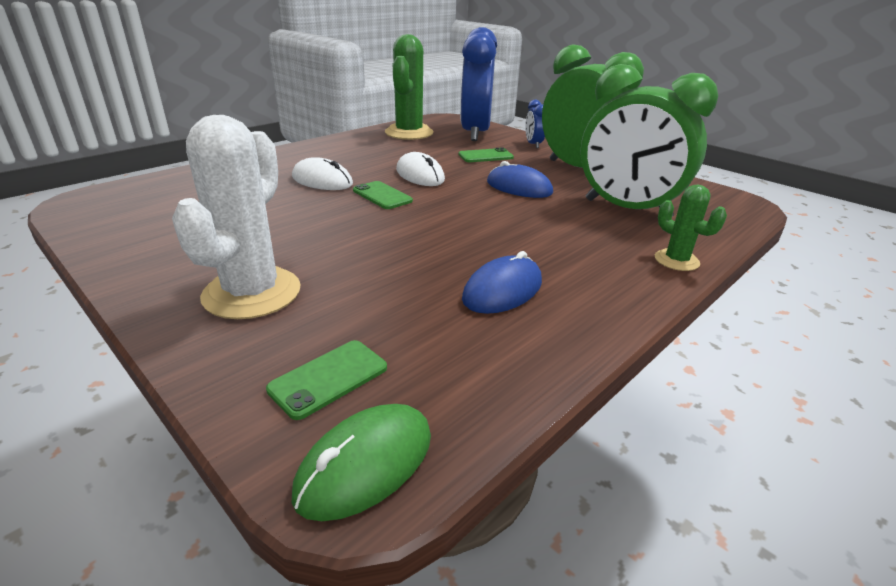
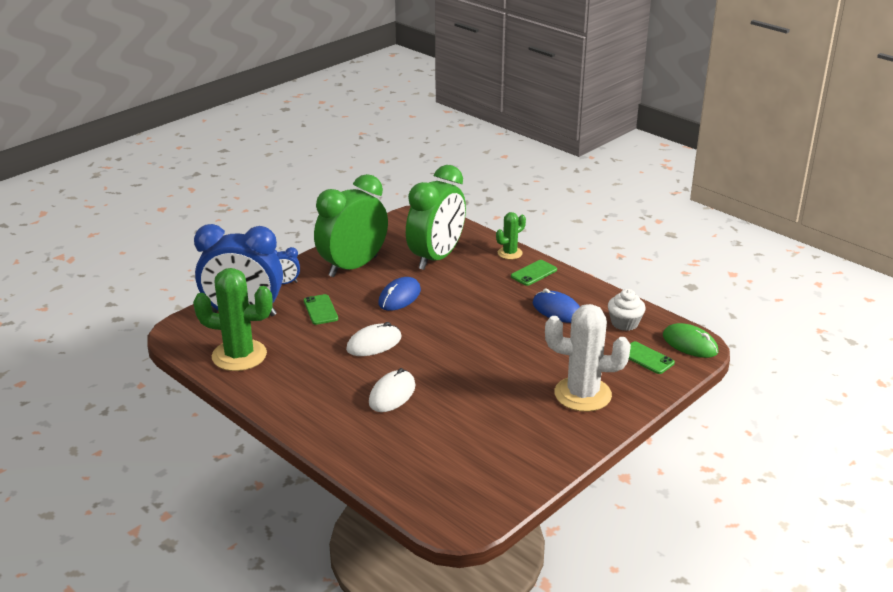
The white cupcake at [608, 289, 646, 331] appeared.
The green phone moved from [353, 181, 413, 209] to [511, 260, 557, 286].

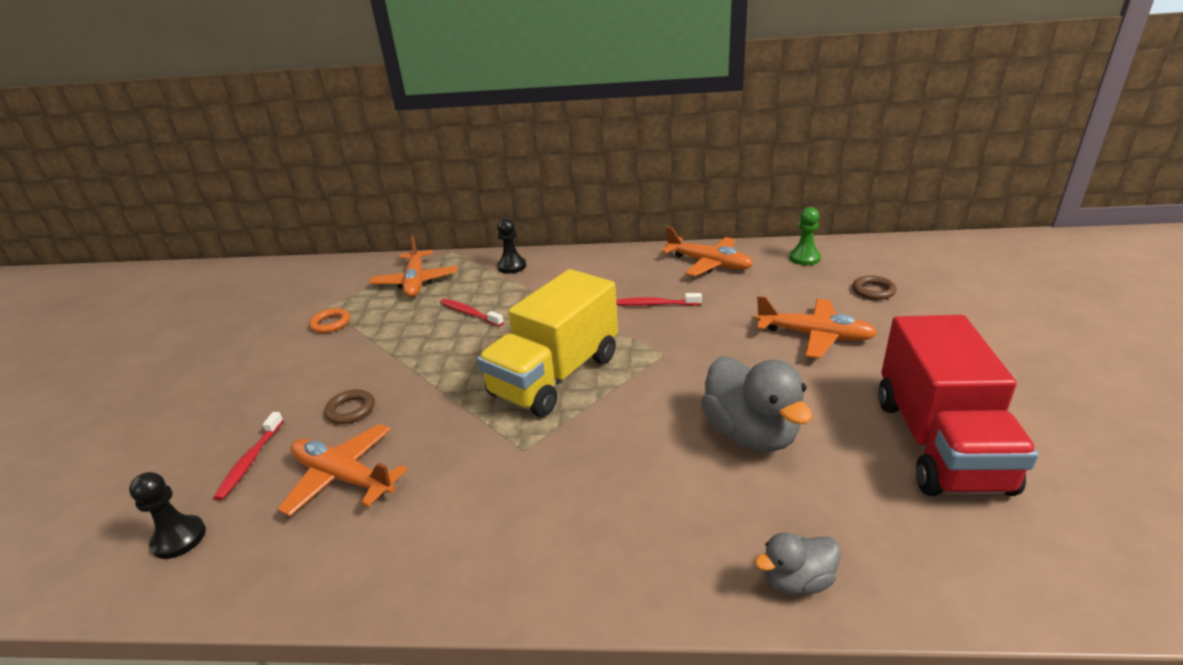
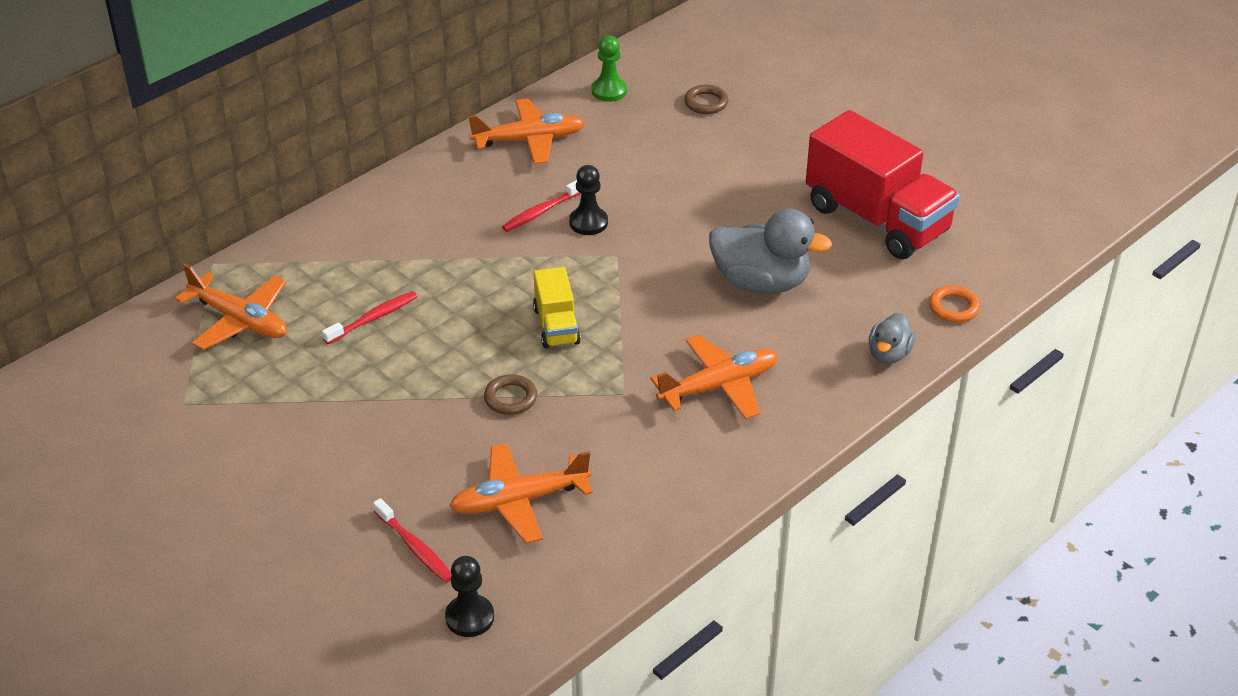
The orange ring moved from [309, 308, 350, 333] to [929, 285, 980, 322].
The brown ring moved from [324, 389, 375, 424] to [484, 374, 537, 415].
The black pawn moved from [497, 218, 526, 274] to [569, 165, 608, 235].
The orange plane moved from [755, 296, 877, 359] to [651, 335, 778, 419].
The red toothbrush at [440, 299, 504, 327] turned 150 degrees clockwise.
The yellow truck at [477, 269, 618, 417] changed to 0.49 times the size.

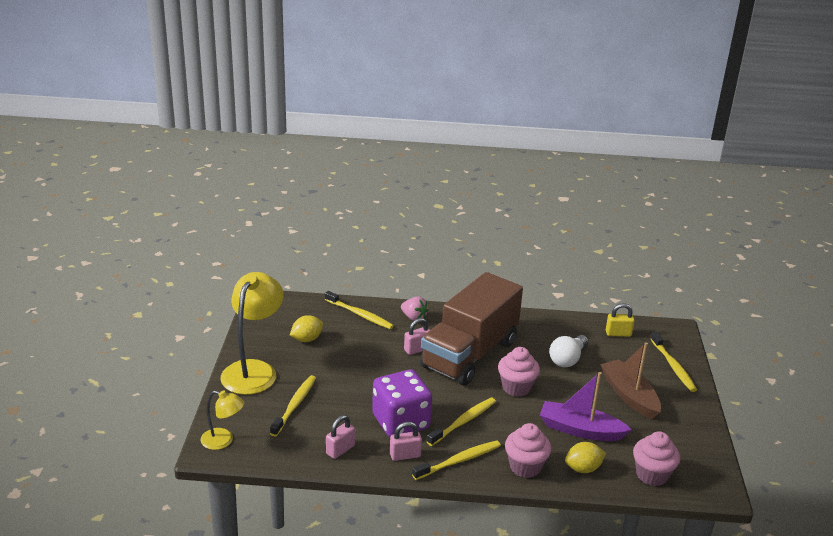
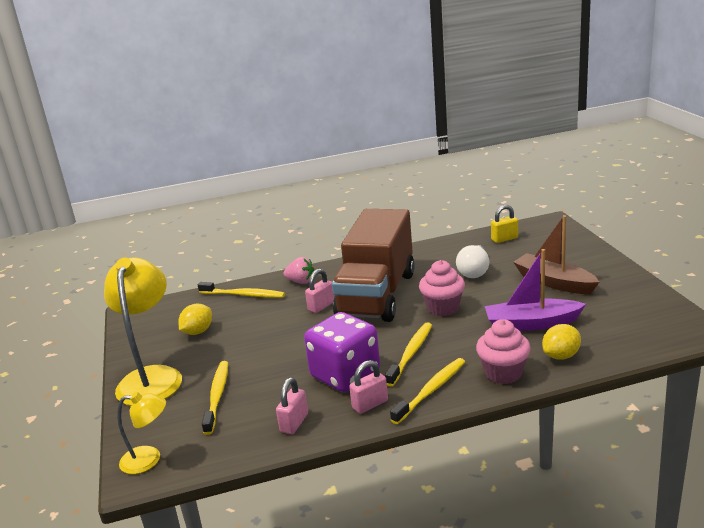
The pink cupcake at [633, 431, 680, 486] disappeared.
The yellow toothbrush at [651, 332, 697, 392] disappeared.

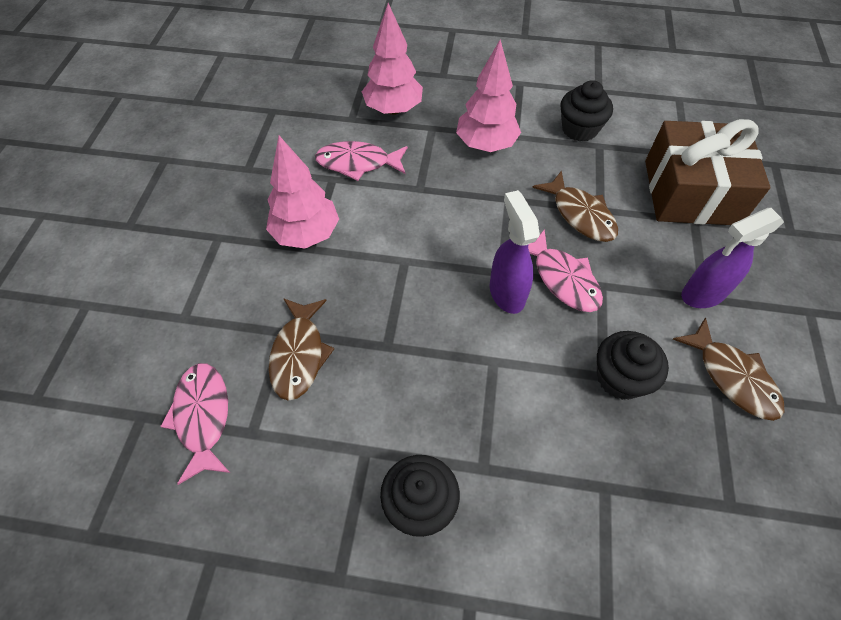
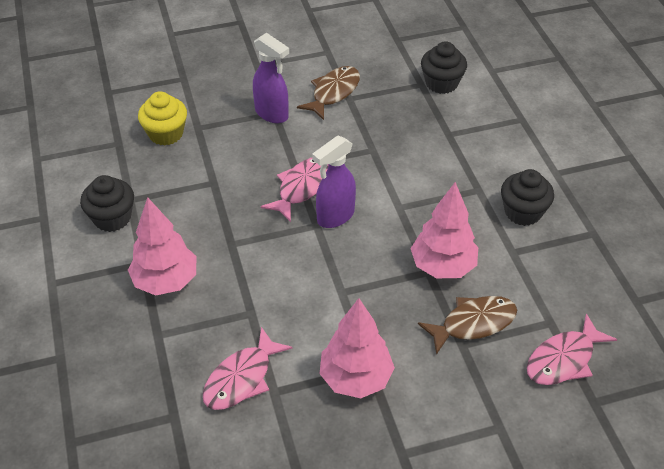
The brown fish at [532, 170, 618, 242] disappeared.
The pink tree moved from [362, 3, 423, 115] to [410, 182, 478, 278].
The black cupcake moved from [597, 331, 669, 400] to [421, 41, 467, 94].
The brown gift at [645, 119, 771, 225] was replaced by the yellow cupcake at [138, 91, 187, 146].
The pink fish at [315, 141, 408, 181] turned 60 degrees clockwise.

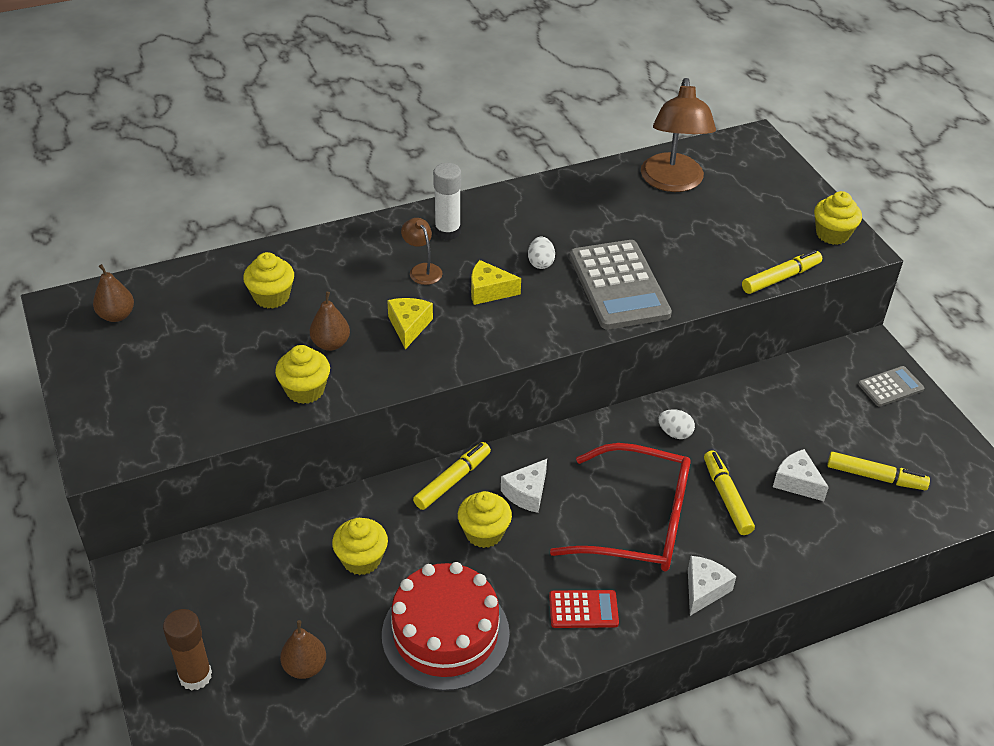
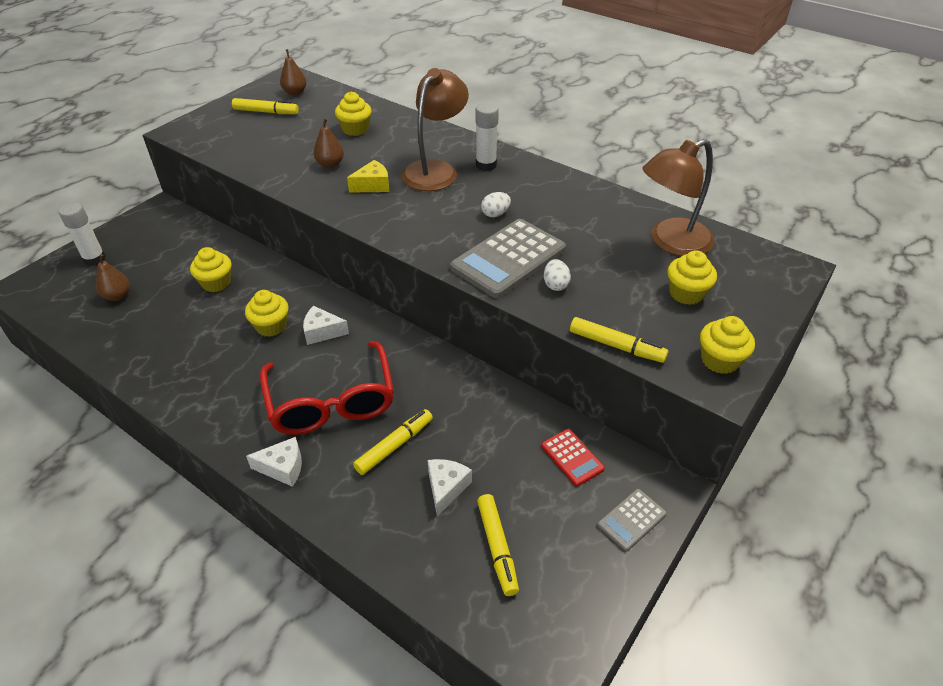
The red cake at [382, 562, 510, 691] disappeared.
The yellow cheese at [471, 260, 521, 305] disappeared.
The yellow cupcake moved from [275, 345, 330, 404] to [667, 250, 717, 305].
The yellow marker moved from [413, 442, 491, 510] to [232, 98, 299, 114].
The red calculator moved from [549, 590, 619, 628] to [541, 429, 605, 486].
The white egg moved from [658, 409, 695, 439] to [544, 259, 571, 291].
The brown glue stick at [163, 609, 212, 691] became the white glue stick at [58, 202, 106, 266].
The grey calculator at [858, 366, 924, 407] turned 105 degrees clockwise.
The brown lamp at [401, 218, 442, 285] changed to 2.12 times the size.

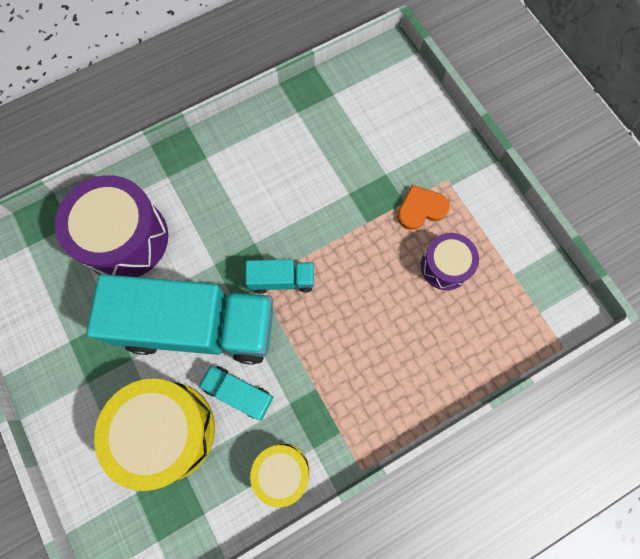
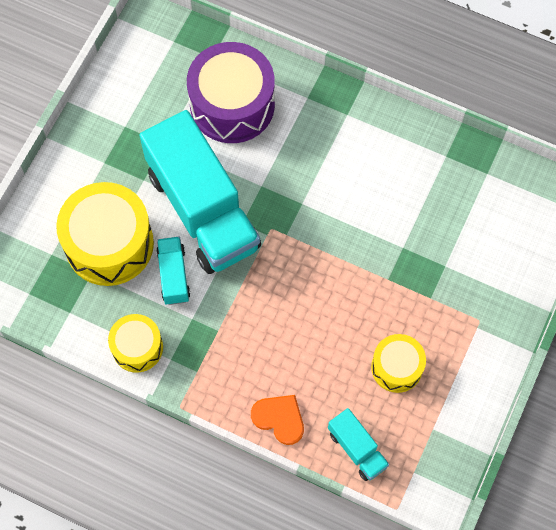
The turquoise truck moved from [245, 259, 314, 294] to [328, 408, 389, 481].
The orange heart moved from [397, 185, 450, 230] to [251, 395, 304, 445].
The purple drum at [421, 233, 479, 290] became the yellow drum at [371, 334, 426, 393].

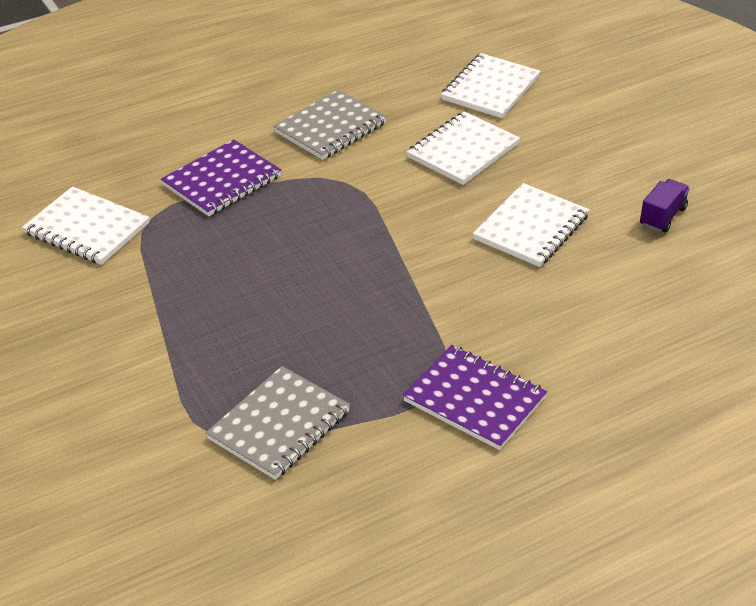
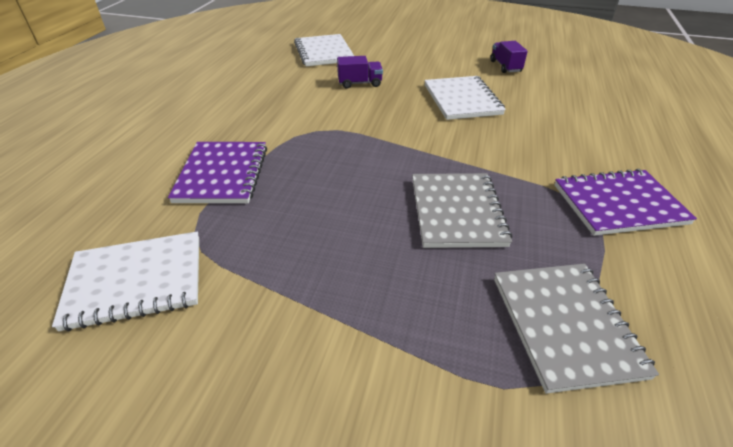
The grey notebook moved from [273, 90, 387, 160] to [412, 173, 512, 248].
The white notebook at [407, 111, 520, 185] was replaced by the purple truck at [337, 56, 383, 89].

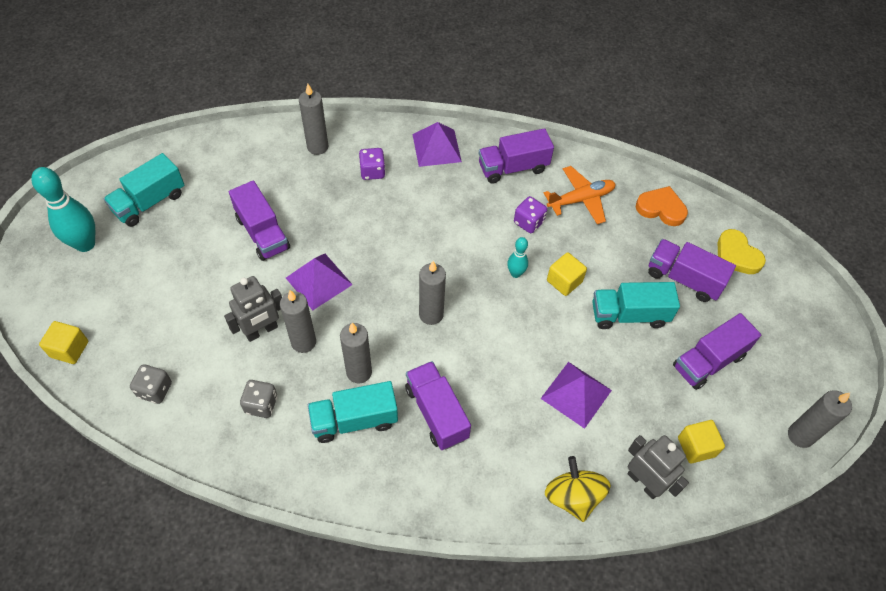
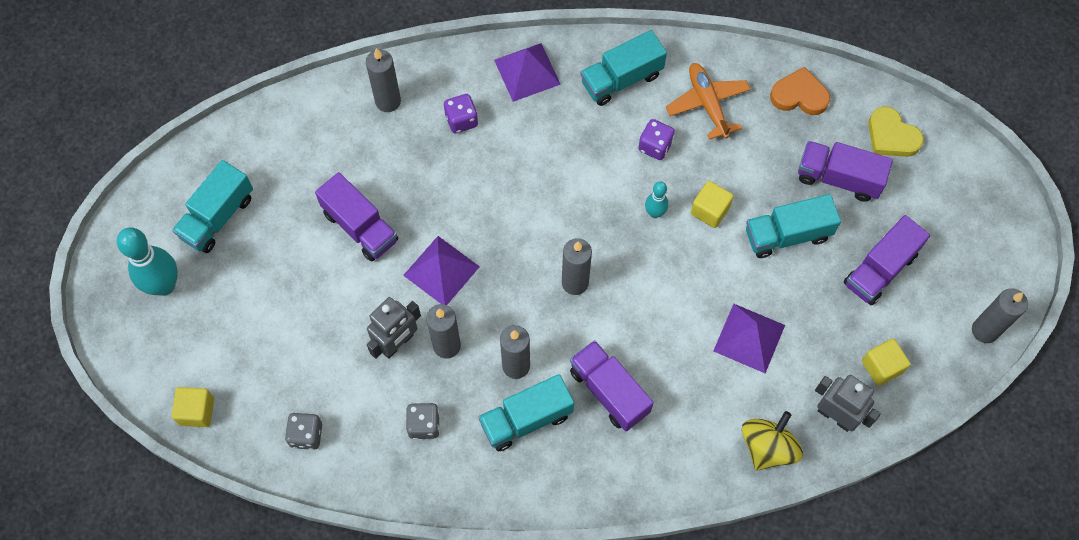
The purple truck at [479, 128, 554, 184] became the turquoise truck at [581, 30, 667, 106].
The orange plane at [544, 166, 616, 224] turned 75 degrees counterclockwise.
The yellow spinning top at [545, 456, 611, 522] turned 60 degrees clockwise.

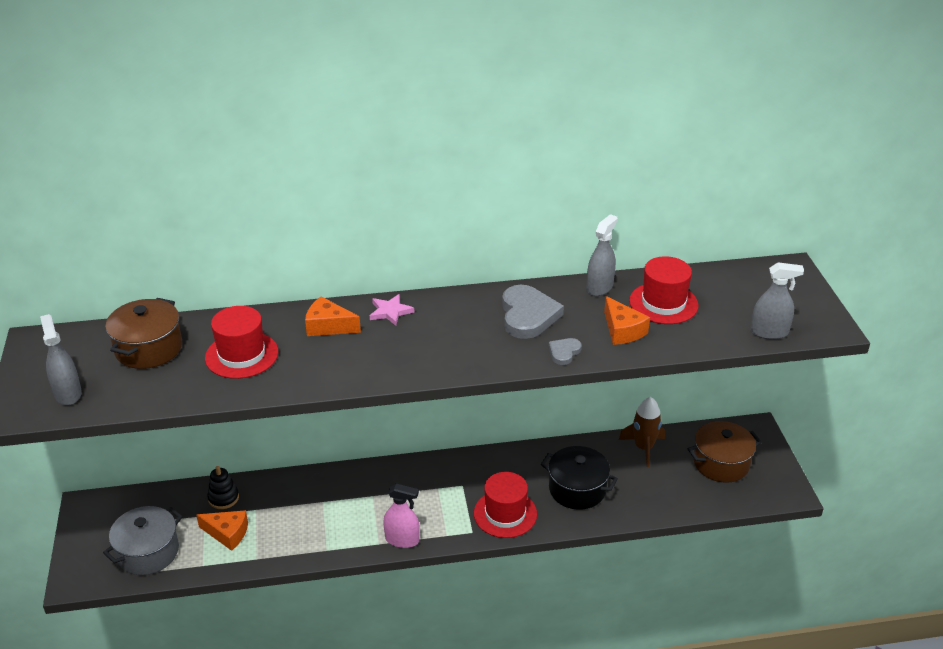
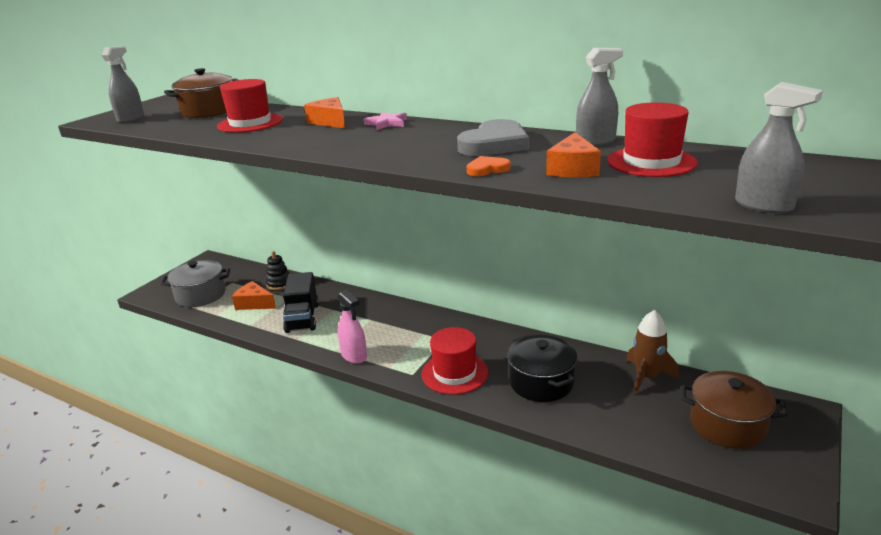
The black truck at [283, 272, 319, 333] appeared.
The grey heart at [549, 338, 582, 365] became the orange heart at [467, 156, 511, 176].
The orange cheese at [196, 510, 248, 551] turned 150 degrees clockwise.

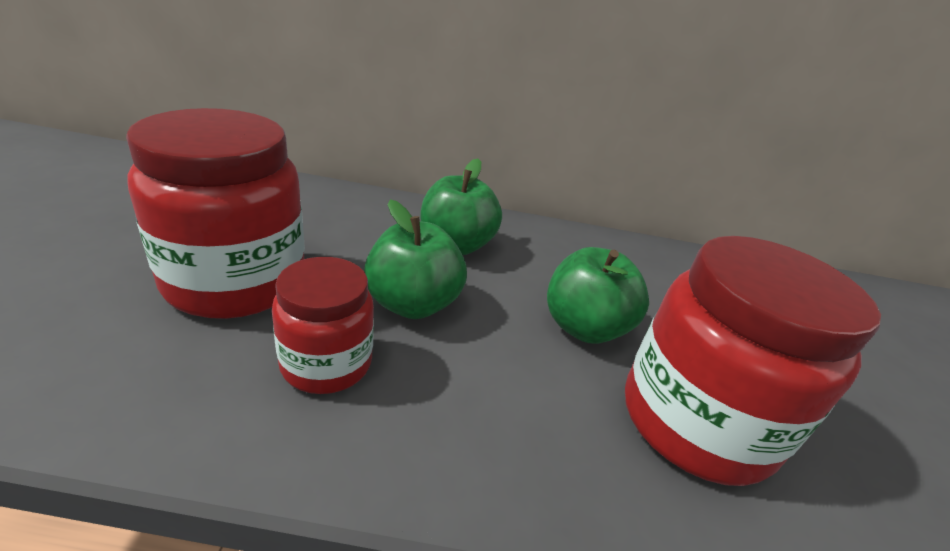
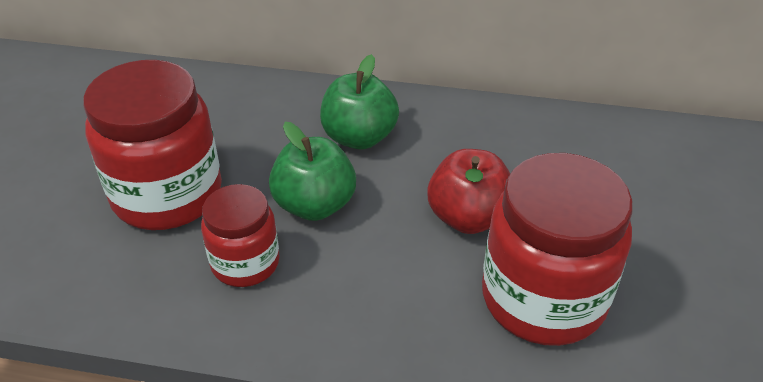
The green apple at [547, 247, 649, 344] became the red apple at [427, 149, 510, 234].

